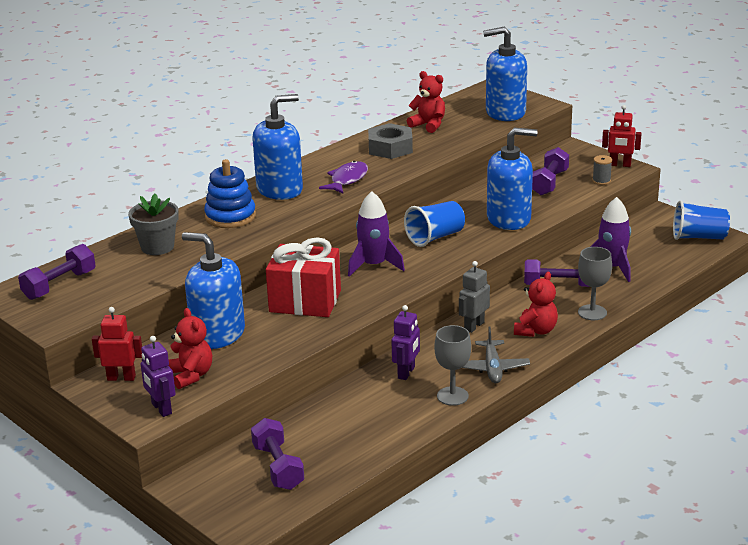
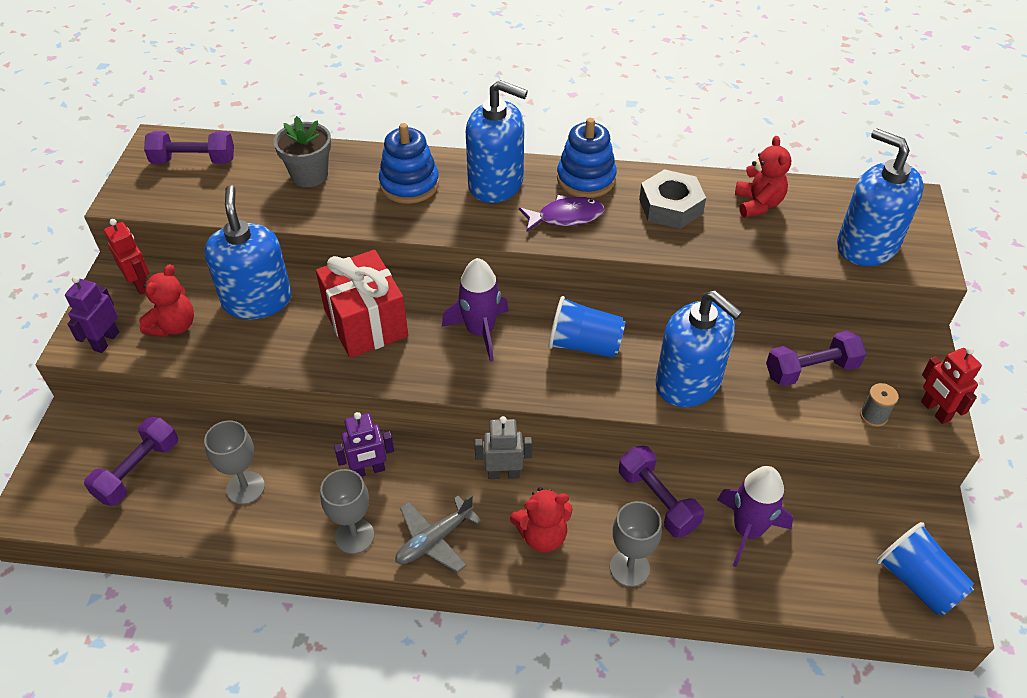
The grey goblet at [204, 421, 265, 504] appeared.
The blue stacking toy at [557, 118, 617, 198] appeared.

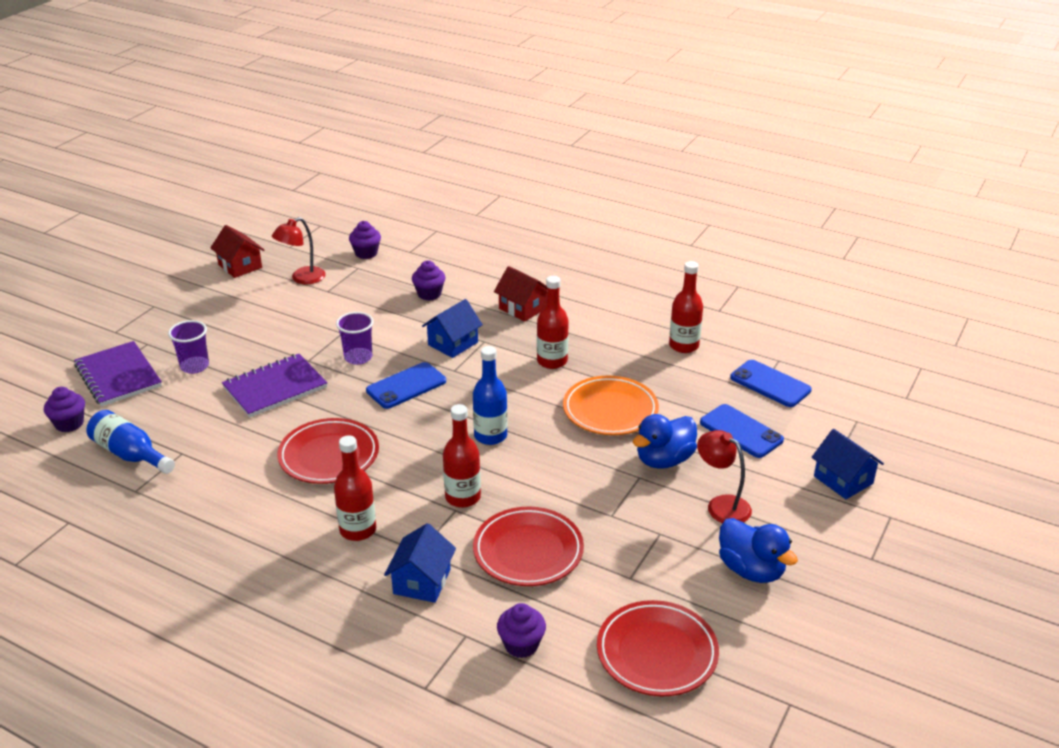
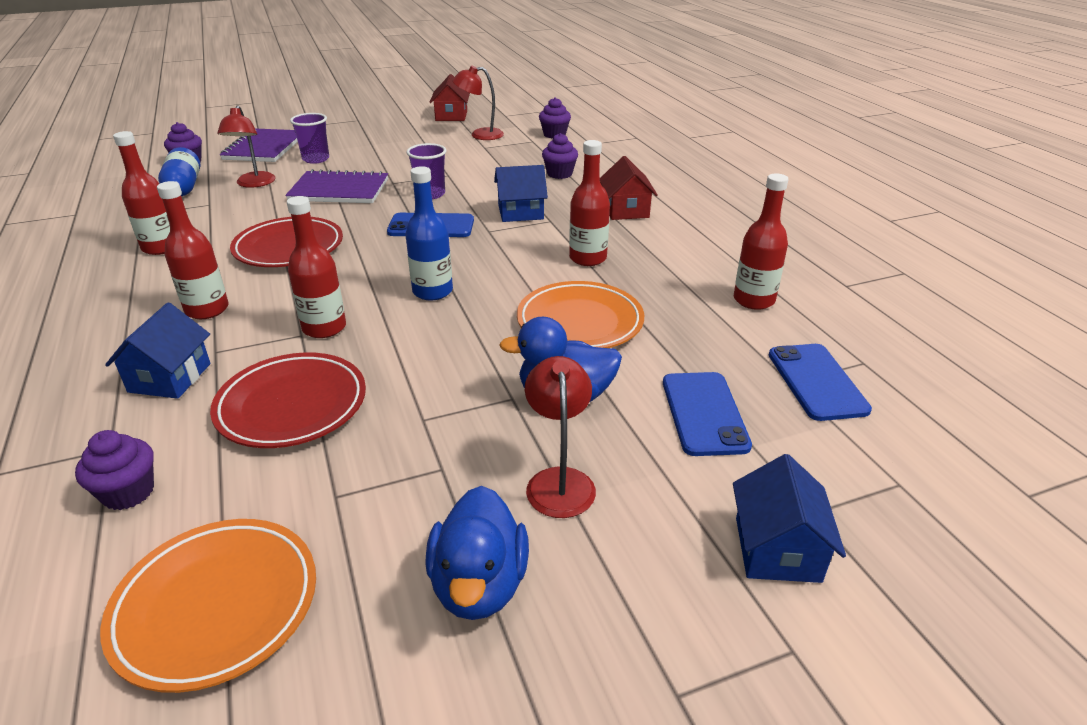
The red bottle at [113, 131, 170, 255] appeared.
The red lamp at [217, 105, 276, 188] appeared.
The red plate at [597, 600, 719, 696] became the orange plate at [100, 519, 316, 693].
The blue house at [384, 523, 456, 603] turned 45 degrees counterclockwise.

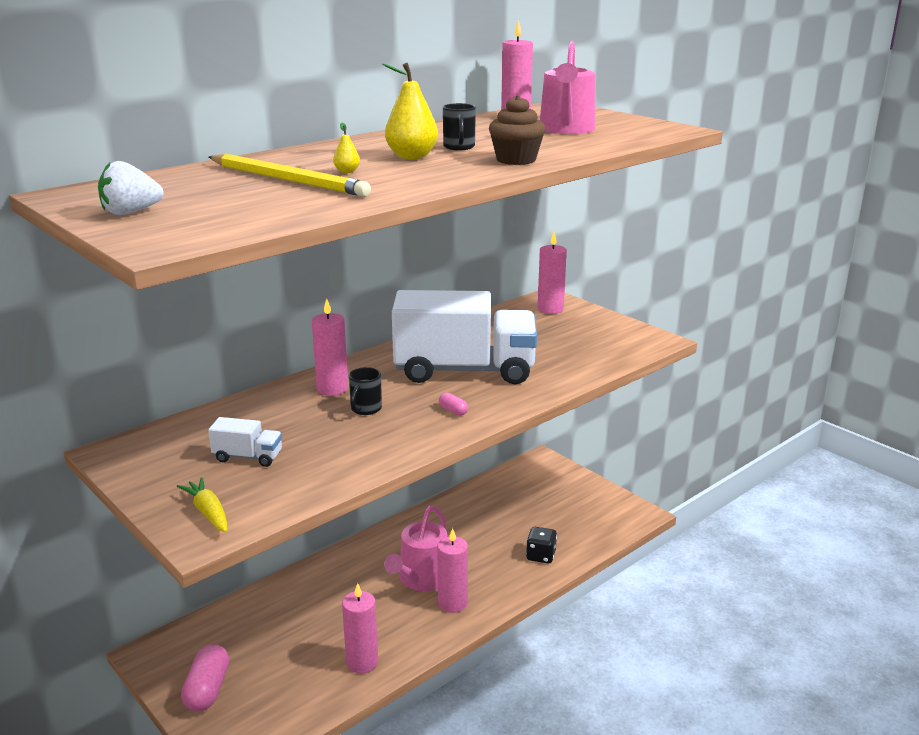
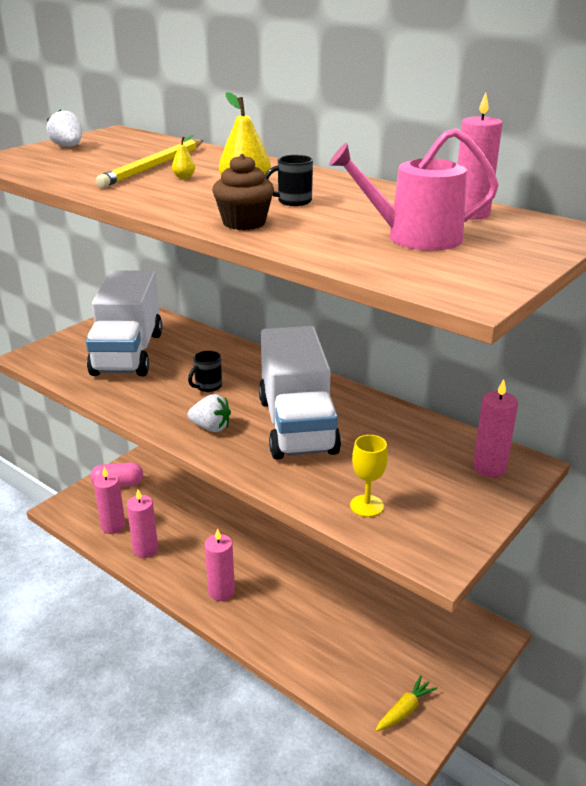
The pink watering can at [384, 506, 448, 591] disappeared.
The black dice at [526, 527, 557, 563] disappeared.
The yellow goblet at [350, 435, 388, 517] appeared.
The yellow carrot moved from [176, 477, 227, 532] to [376, 676, 438, 731].
The pink candle moved from [312, 298, 348, 396] to [94, 467, 125, 534].
The pink capsule at [439, 393, 468, 416] was replaced by the white strawberry at [187, 394, 231, 432].
The black mug at [349, 367, 382, 415] turned 60 degrees counterclockwise.
The white truck at [208, 417, 282, 467] changed to 2.48 times the size.

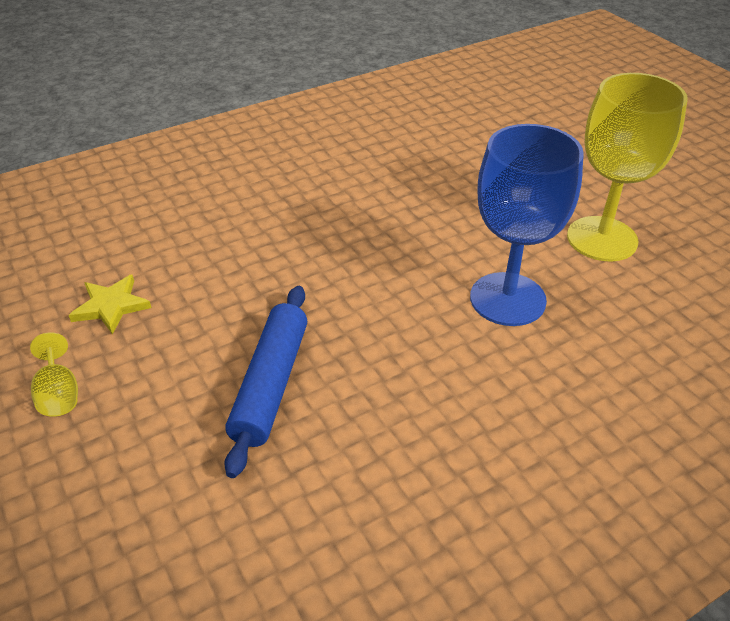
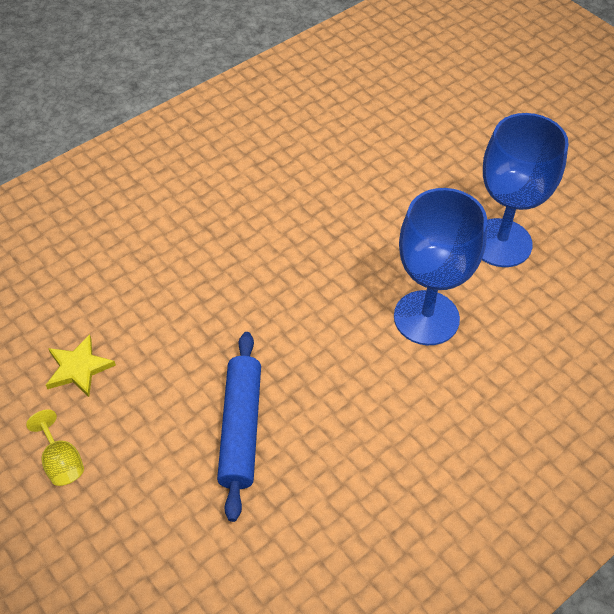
The yellow goblet at [567, 73, 688, 262] became the blue goblet at [482, 113, 568, 267].

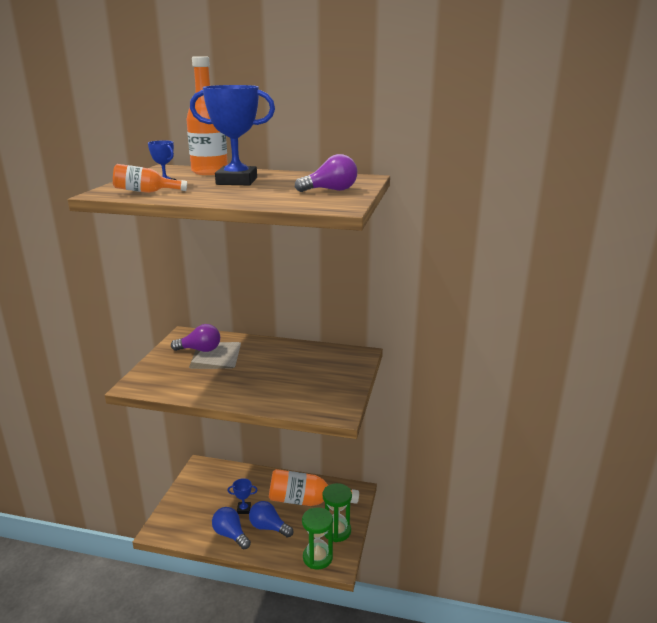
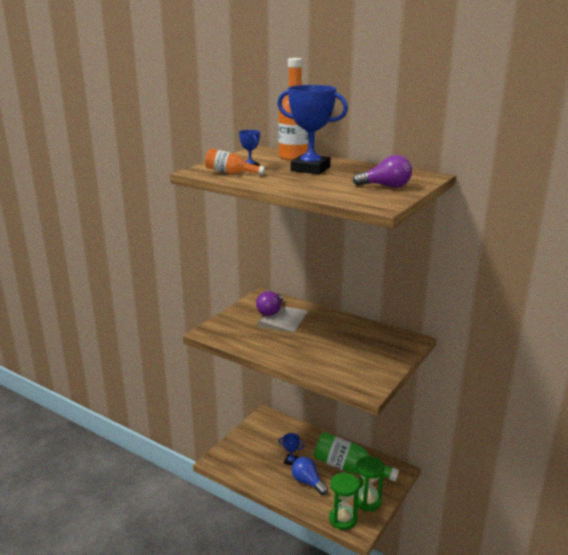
The blue light bulb at [212, 507, 251, 550] disappeared.
The orange bottle at [269, 469, 359, 506] became the green bottle at [314, 432, 399, 482].
The purple light bulb at [171, 324, 220, 352] turned 90 degrees clockwise.

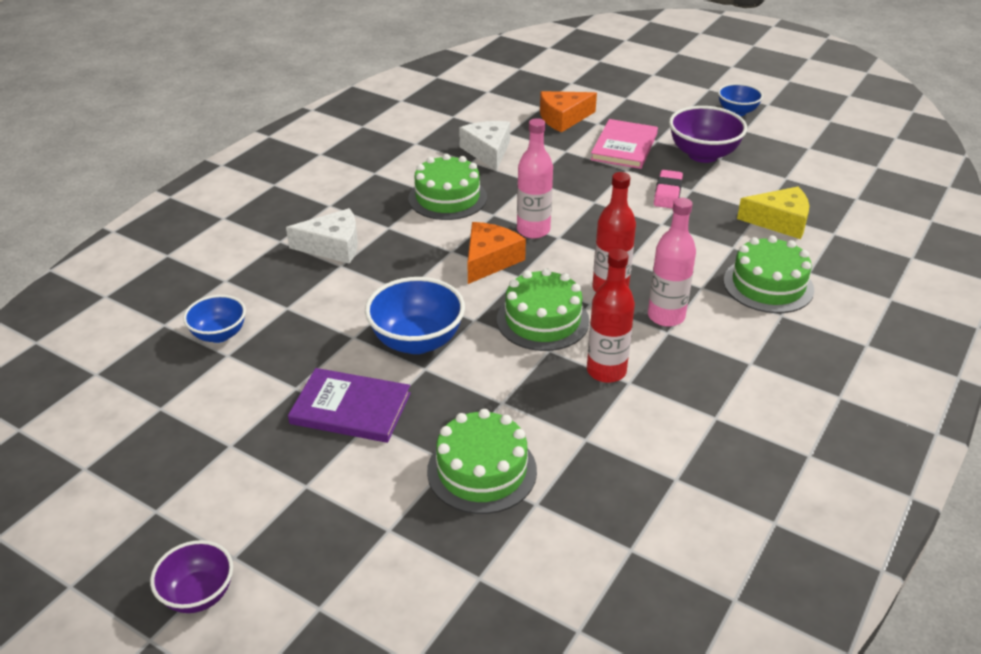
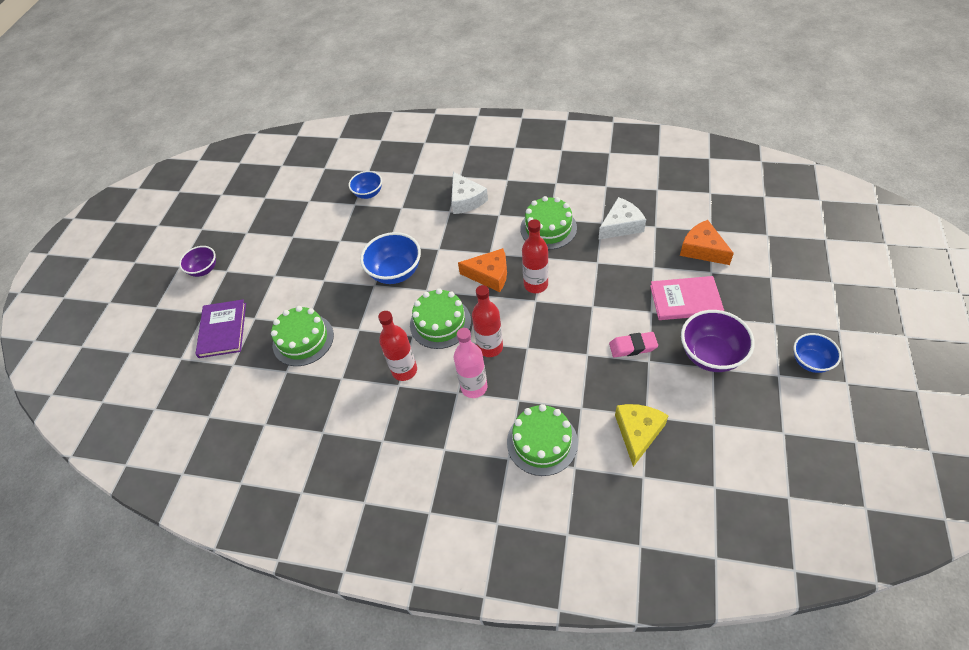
The purple book moved from [288, 368, 411, 443] to [195, 299, 246, 358].
The pink bottle at [517, 118, 553, 239] became the red bottle at [522, 219, 548, 293].
The yellow cheese at [737, 187, 809, 239] turned 150 degrees counterclockwise.

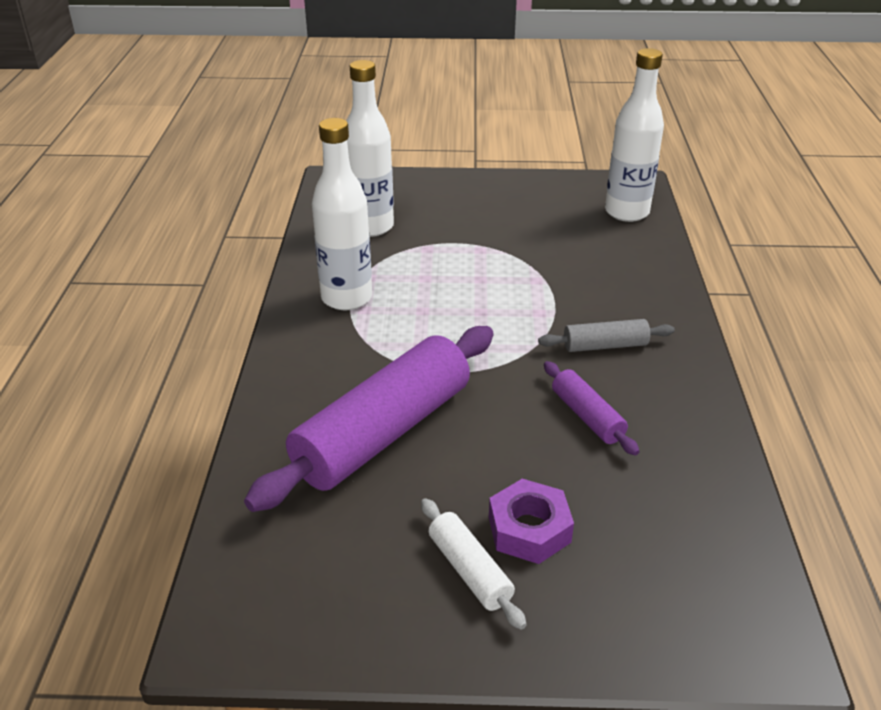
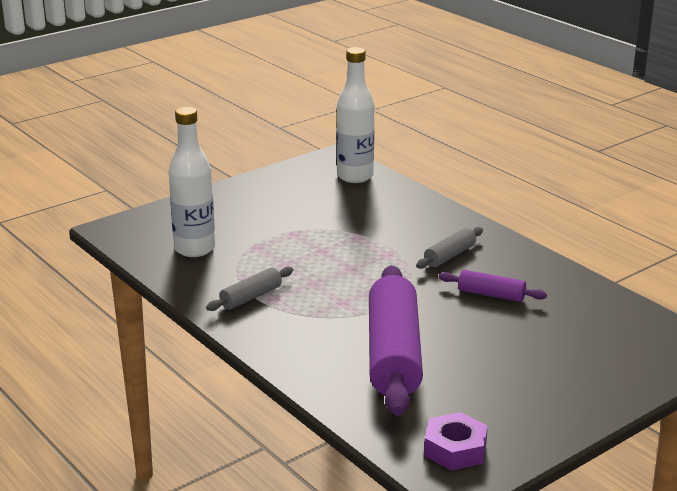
The white rolling pin at [421, 498, 526, 630] disappeared.
The purple nut moved from [489, 479, 574, 564] to [424, 412, 488, 470].
The white bottle at [312, 118, 372, 310] was replaced by the grey rolling pin at [206, 267, 293, 311].

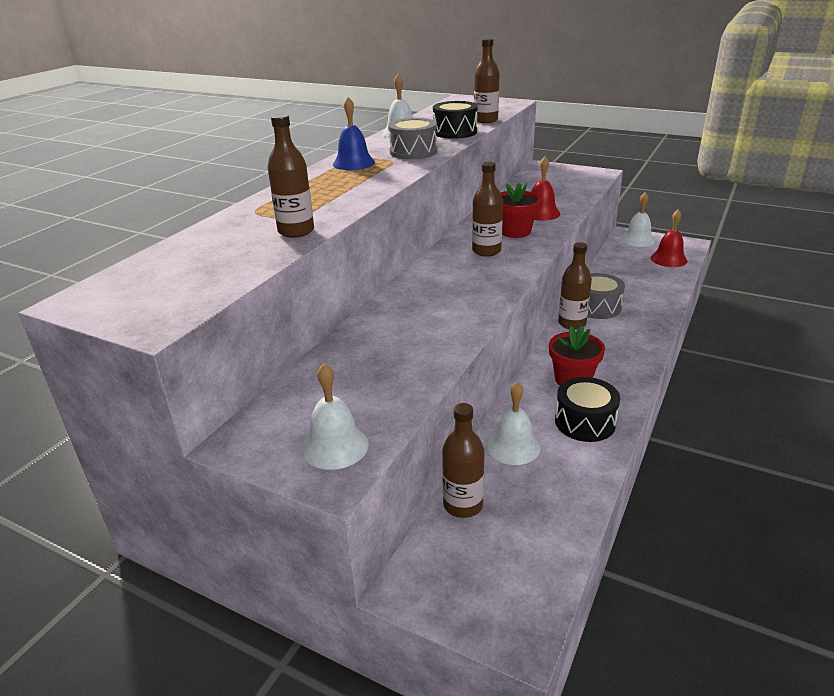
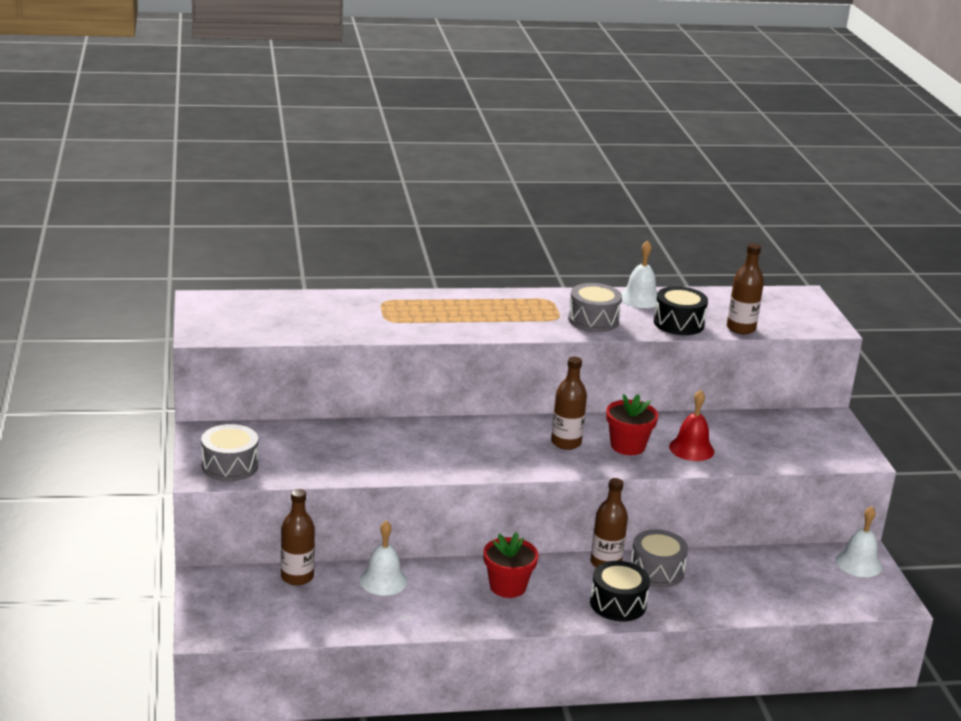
The brown bottle at [267, 114, 314, 238] disappeared.
The blue bell at [333, 97, 375, 170] disappeared.
The red bell at [651, 209, 687, 267] disappeared.
The black drum moved from [555, 377, 620, 442] to [590, 561, 650, 621].
The white bell at [302, 363, 369, 470] was replaced by the grey drum at [201, 424, 258, 481].

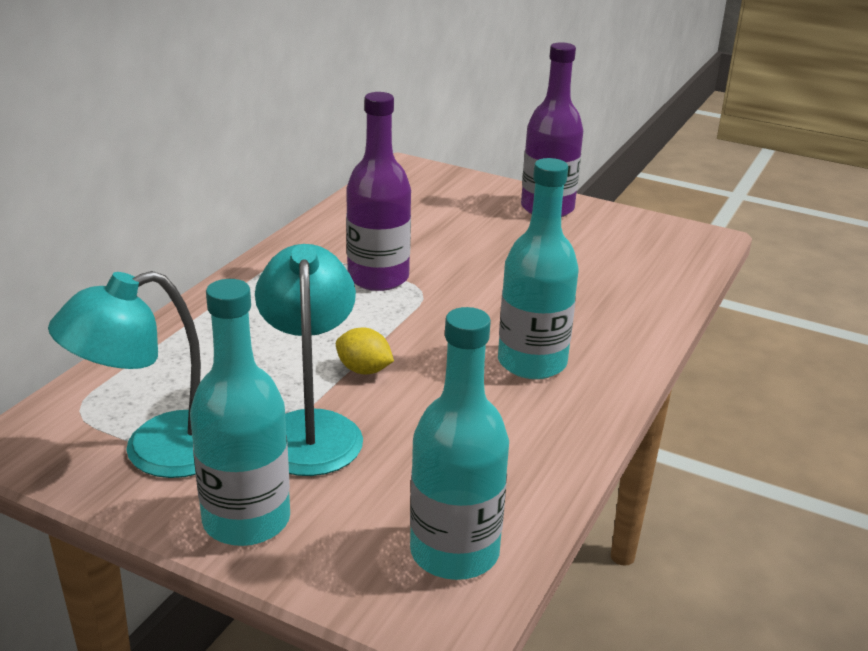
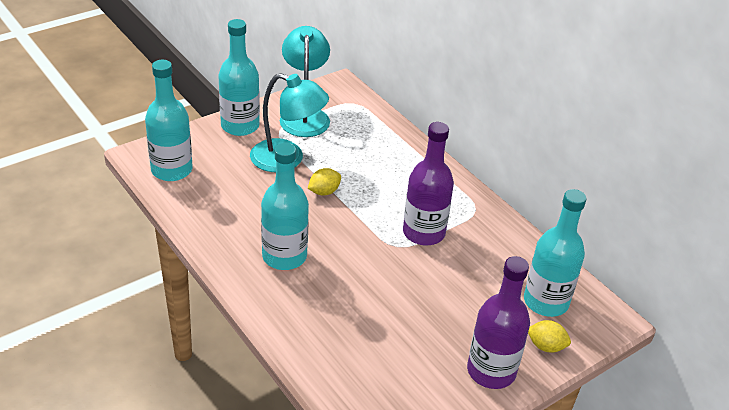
The turquoise bottle at [524, 189, 586, 317] appeared.
The yellow lemon at [528, 320, 571, 353] appeared.

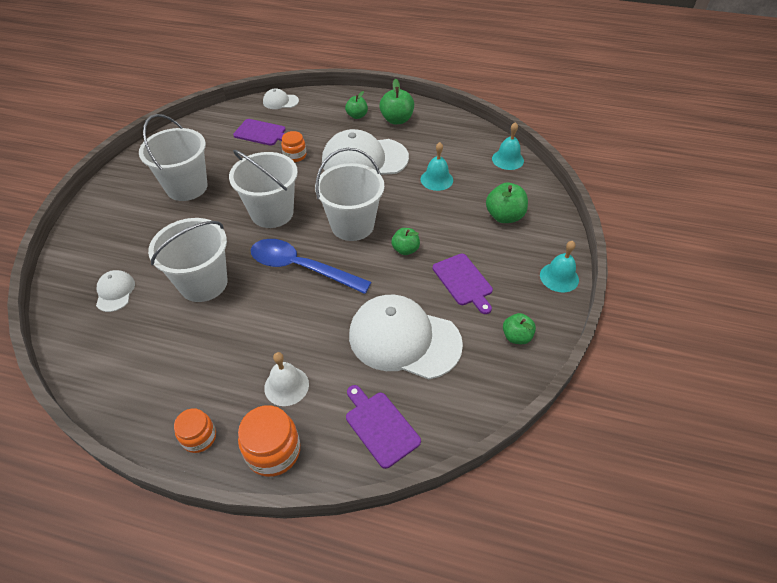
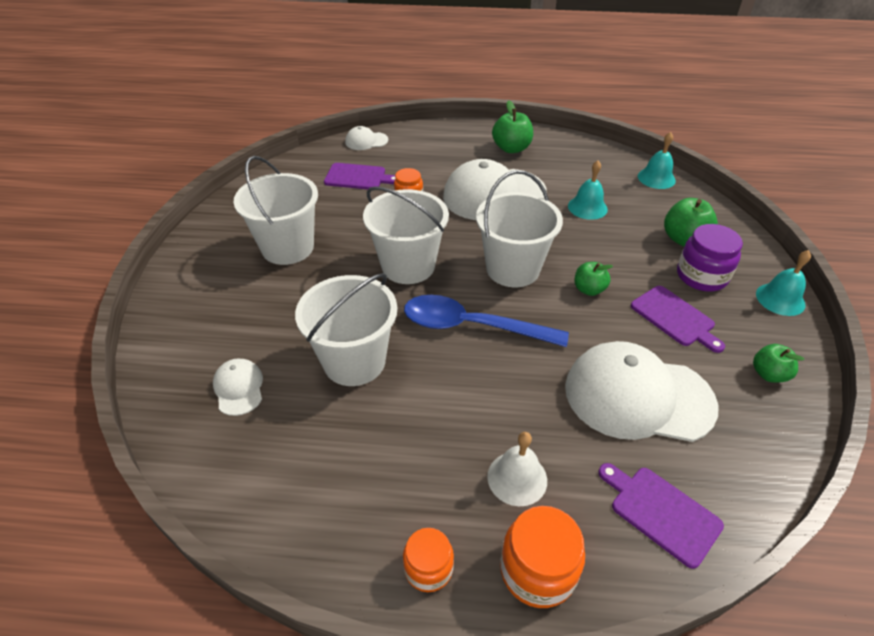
The green apple at [345, 91, 368, 119] disappeared.
The purple jar at [677, 224, 743, 292] appeared.

